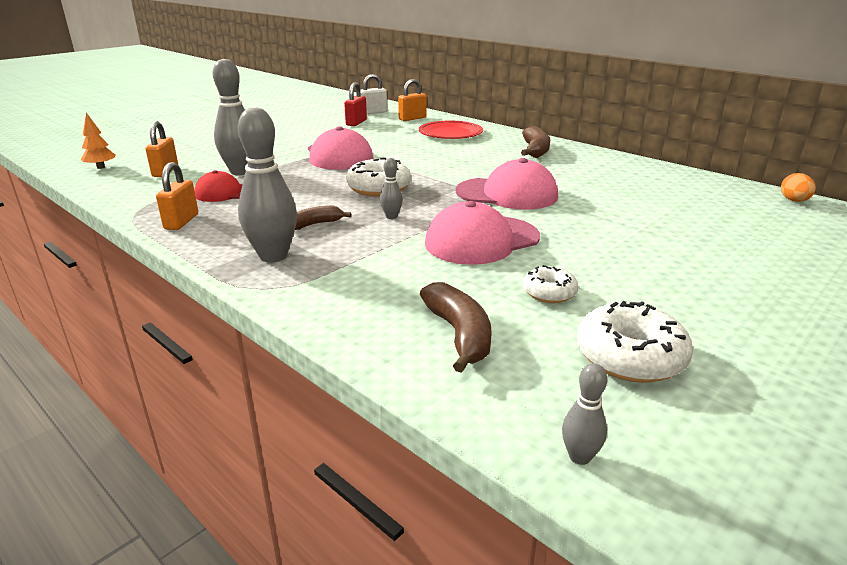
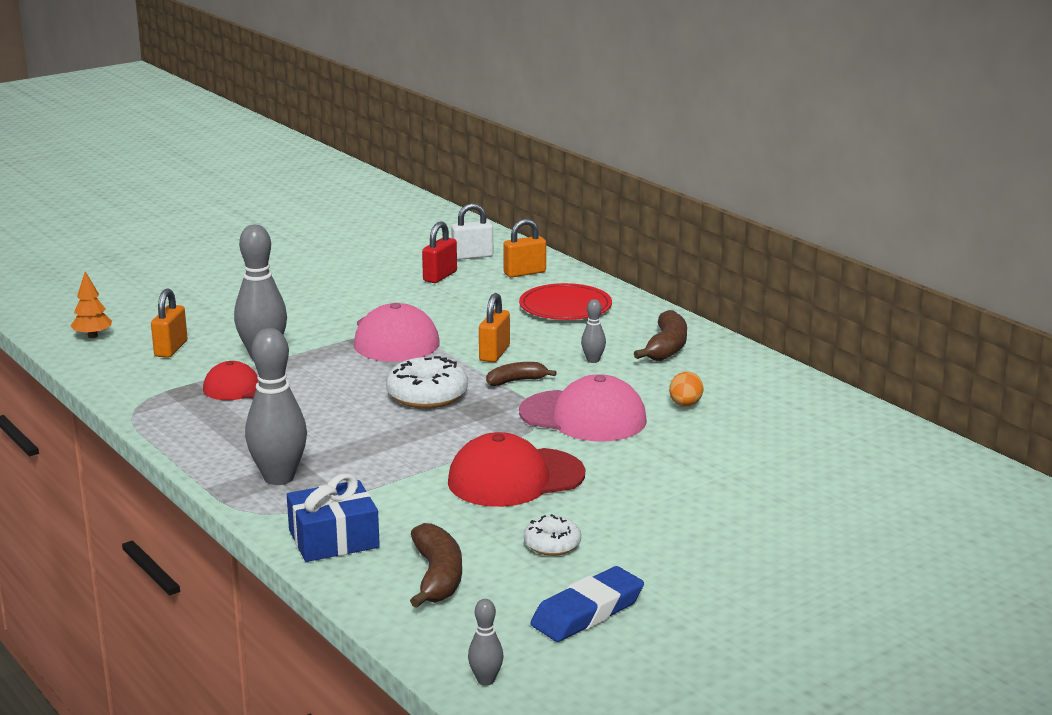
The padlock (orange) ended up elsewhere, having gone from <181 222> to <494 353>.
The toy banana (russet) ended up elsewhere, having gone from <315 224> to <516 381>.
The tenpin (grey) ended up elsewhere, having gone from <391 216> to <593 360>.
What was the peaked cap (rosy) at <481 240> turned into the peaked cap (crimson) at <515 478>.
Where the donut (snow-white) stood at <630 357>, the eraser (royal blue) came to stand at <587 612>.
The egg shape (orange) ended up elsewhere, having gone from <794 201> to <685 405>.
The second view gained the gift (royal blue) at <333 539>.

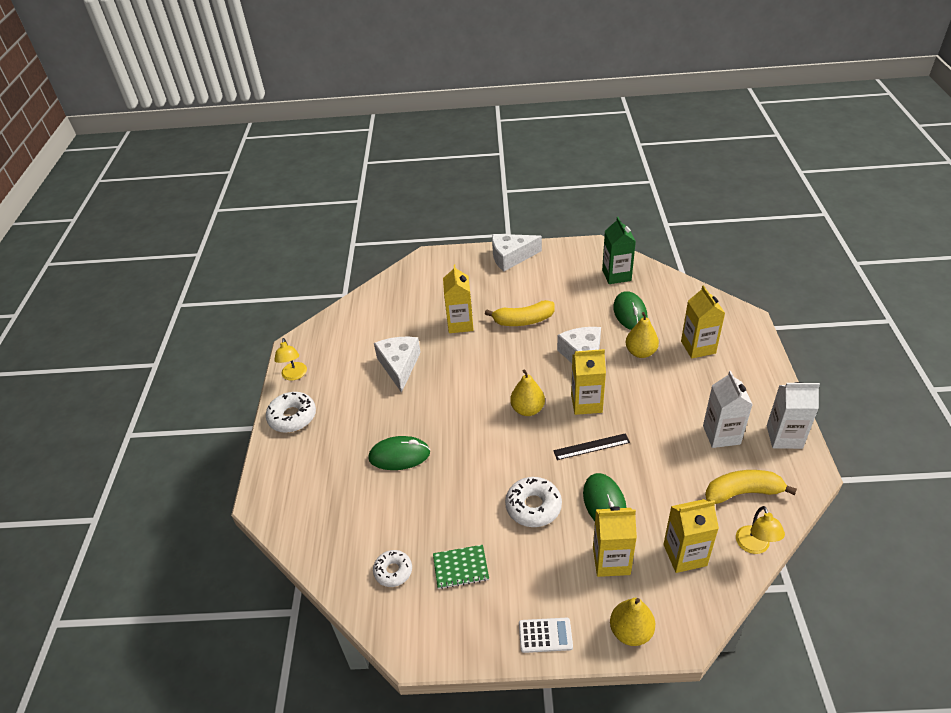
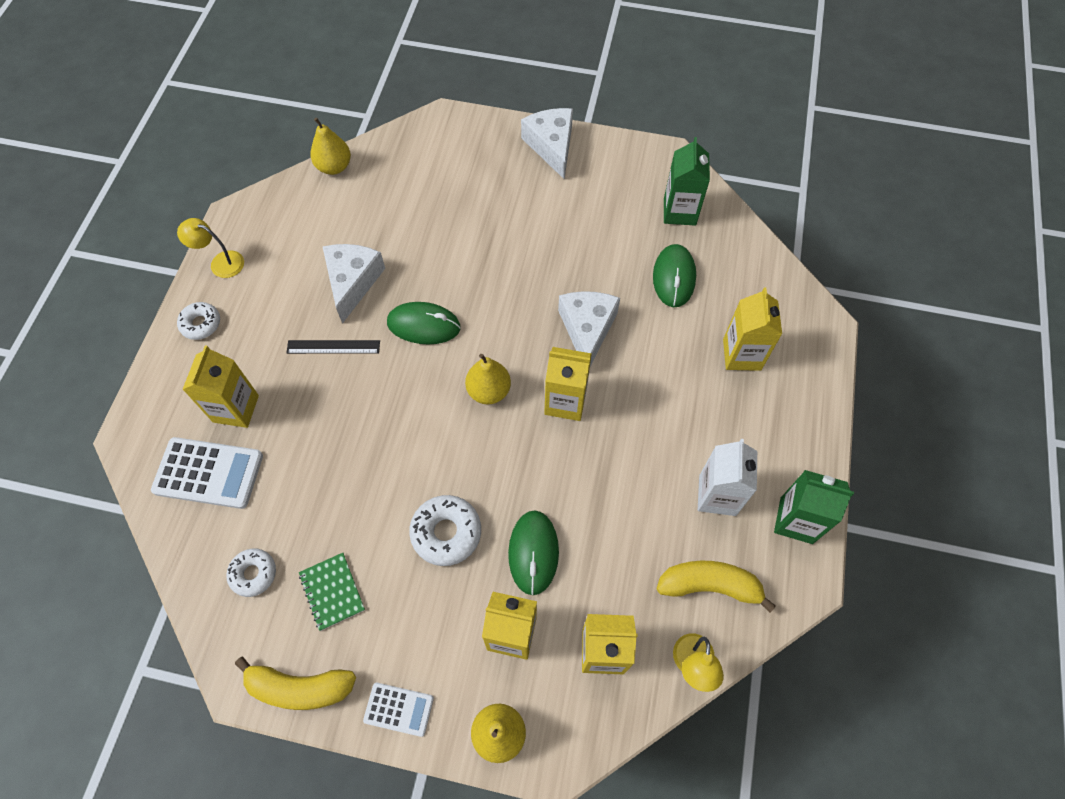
The size of the donut (snow-white) at <292 417> changed by a factor of 0.66.
The lamp (golden) at <294 375> ended up facing another way, 105 degrees clockwise from before.
The PC mouse (emerald) ended up elsewhere, having gone from <399 455> to <424 325>.
The notebook (emerald) at <460 567> ended up facing another way, 60 degrees clockwise from before.
The milk carton (golden) ended up elsewhere, having gone from <460 324> to <236 408>.
The toy banana (golden) ended up elsewhere, having gone from <523 320> to <299 687>.
The cheese wedge (snow-white) at <511 257> ended up facing another way, 75 degrees clockwise from before.
The straightedge (ebony) ended up elsewhere, having gone from <591 446> to <333 347>.
The pear (golden) ended up elsewhere, having gone from <640 352> to <334 167>.
What was the milk carton (snow-white) at <784 437> turned into the milk carton (emerald) at <796 520>.
The second view gained the calculator (snow-white) at <208 473>.

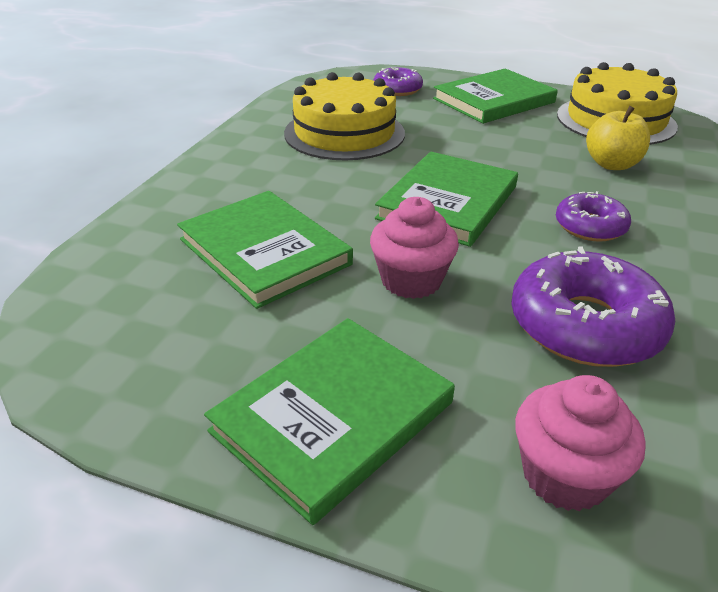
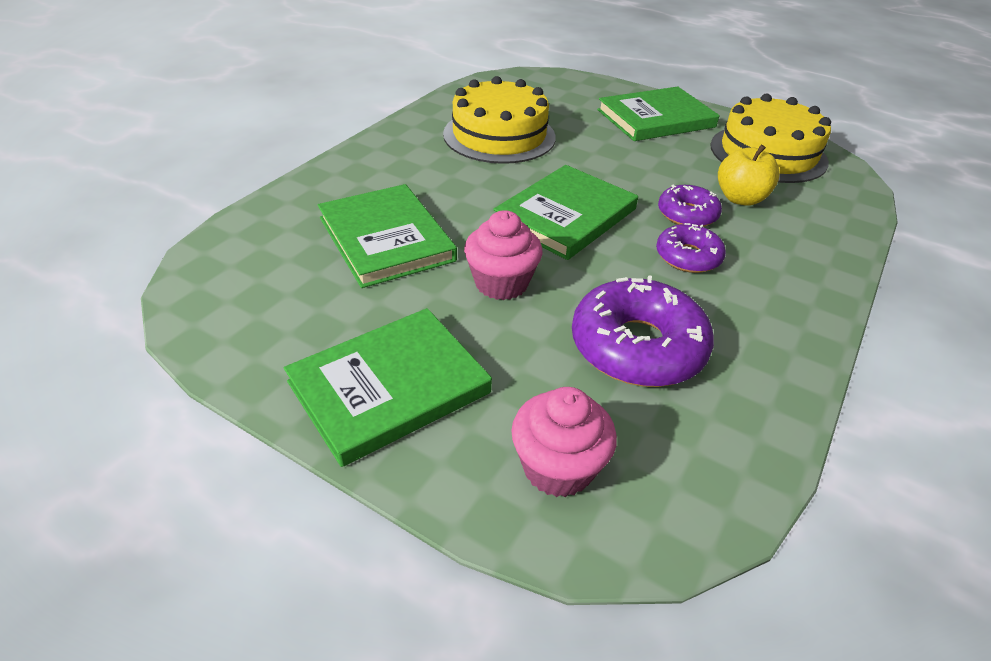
The donut (purple) ended up elsewhere, having gone from <397 89> to <687 214>.

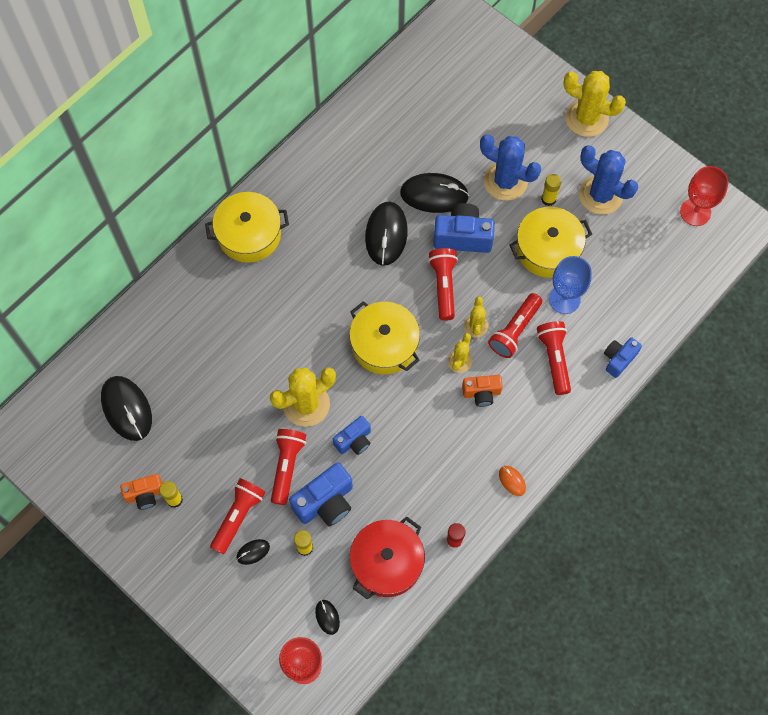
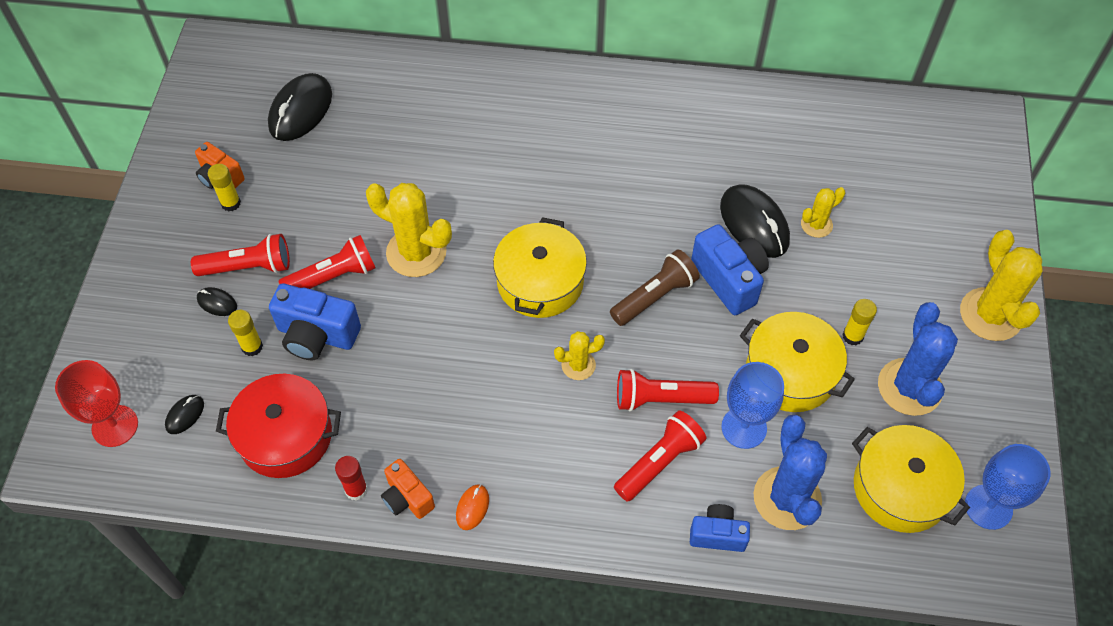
The pot (golden) ended up elsewhere, having gone from <249 234> to <900 488>.
The second view lost the camera (royal blue) at <354 441>.
The second view lost the PC mouse (ebony) at <386 235>.
What was the torch (crimson) at <443 286> turned into the torch (russet) at <654 296>.
The camera (orange) ended up elsewhere, having gone from <481 393> to <407 498>.
The prickly plant (golden) ended up elsewhere, having gone from <476 326> to <816 224>.
The prickly plant (royal blue) ended up elsewhere, having gone from <505 181> to <787 498>.
What was the chalice (crimson) at <695 212> turned into the chalice (royal blue) at <988 507>.

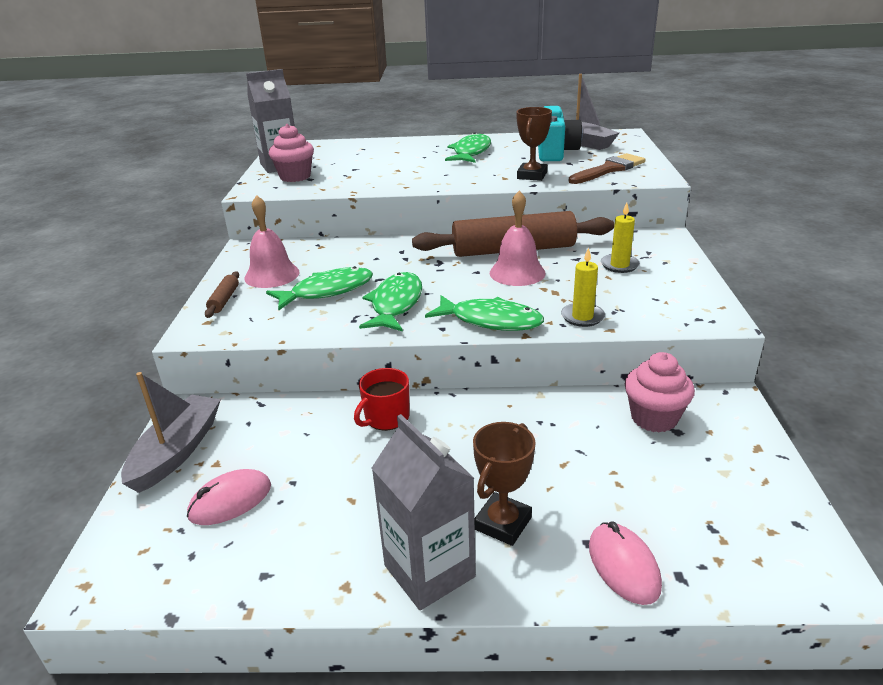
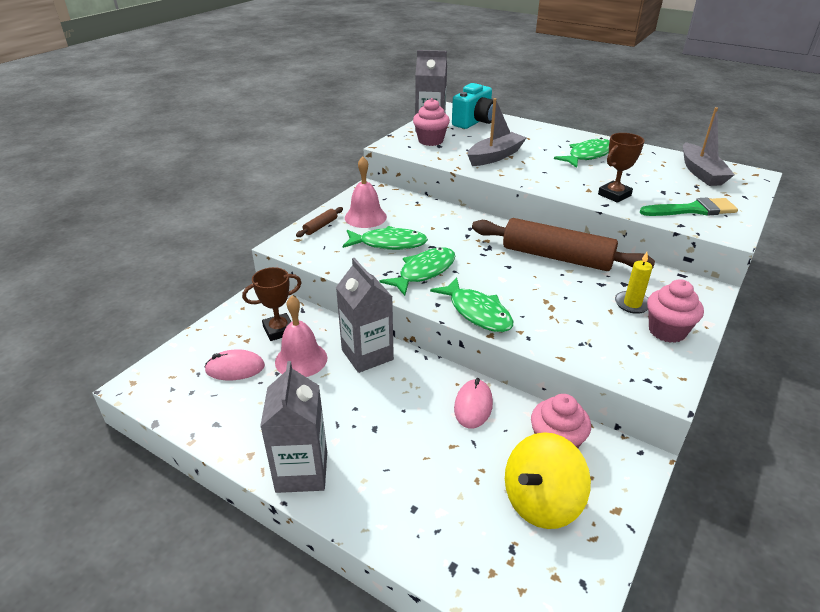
The boat (grey) ended up elsewhere, having gone from <177 451> to <495 156>.
Where the tea mug (crimson) stood at <386 417>, the milk carton (grey) came to stand at <367 355>.
The prize cup (russet) ended up elsewhere, having gone from <502 523> to <279 330>.
The school bell (rosy) ended up elsewhere, having gone from <517 273> to <301 359>.
The camera (teal) ended up elsewhere, having gone from <555 153> to <474 122>.
The second view lost the pillar candle (golden) at <582 317>.
What was the paint brush (russet) at <609 169> turned into the paint brush (emerald) at <692 210>.
The PC mouse (rosy) ended up elsewhere, having gone from <623 566> to <473 406>.
The second view gained the spinning top (golden) at <541 501>.
The second view gained the fairy cake (rosy) at <667 331>.

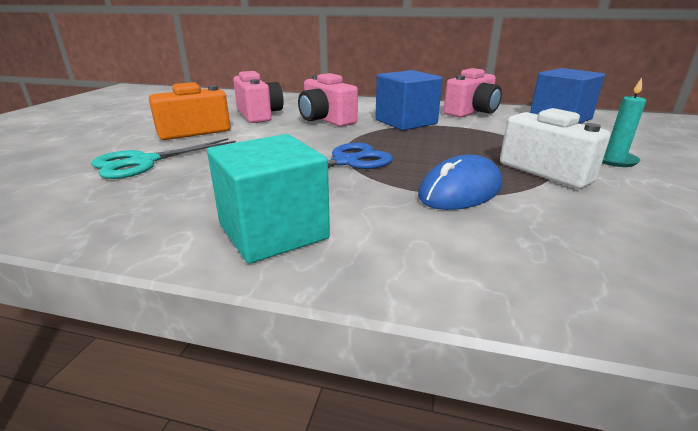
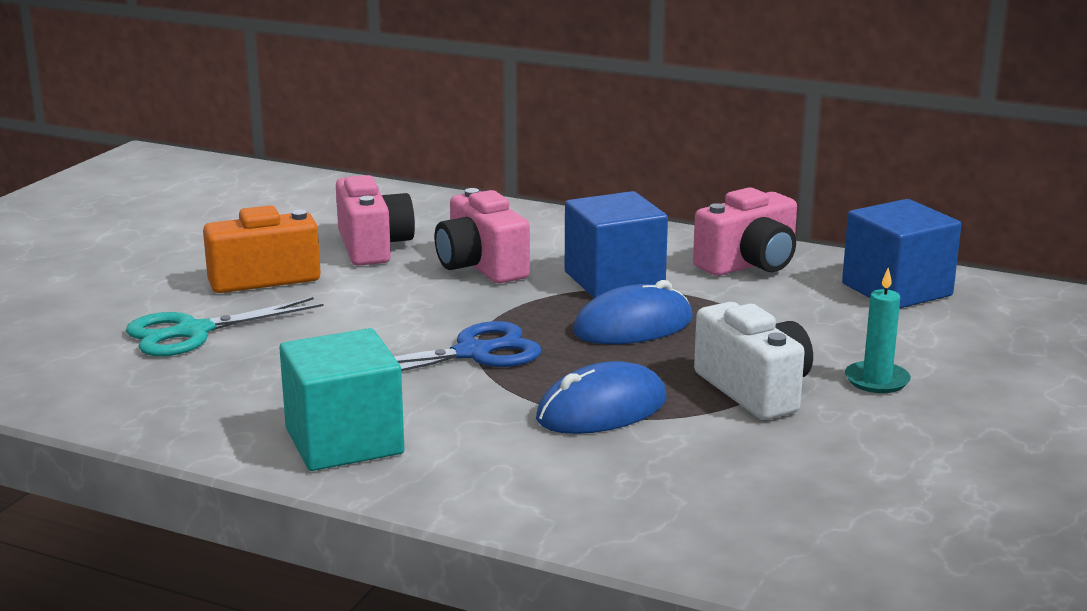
The second view gained the PC mouse (royal blue) at <633 326>.

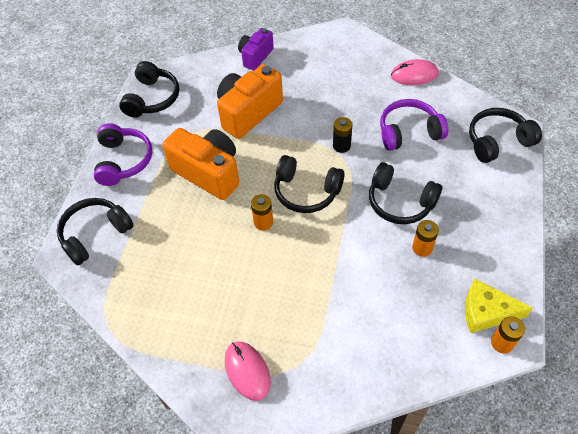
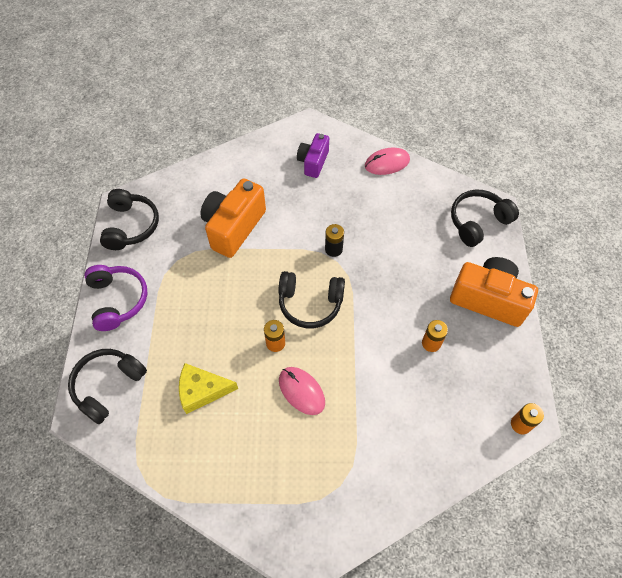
The camera (orange) ended up elsewhere, having gone from <208 173> to <488 299>.
The PC mouse (rosy) ended up elsewhere, having gone from <247 371> to <301 391>.
The camera (purple) ended up elsewhere, having gone from <255 56> to <313 162>.
The second view lost the headphones (ebony) at <400 202>.
The second view lost the headphones (purple) at <409 132>.
The cheese wedge (golden) ended up elsewhere, having gone from <486 312> to <202 390>.

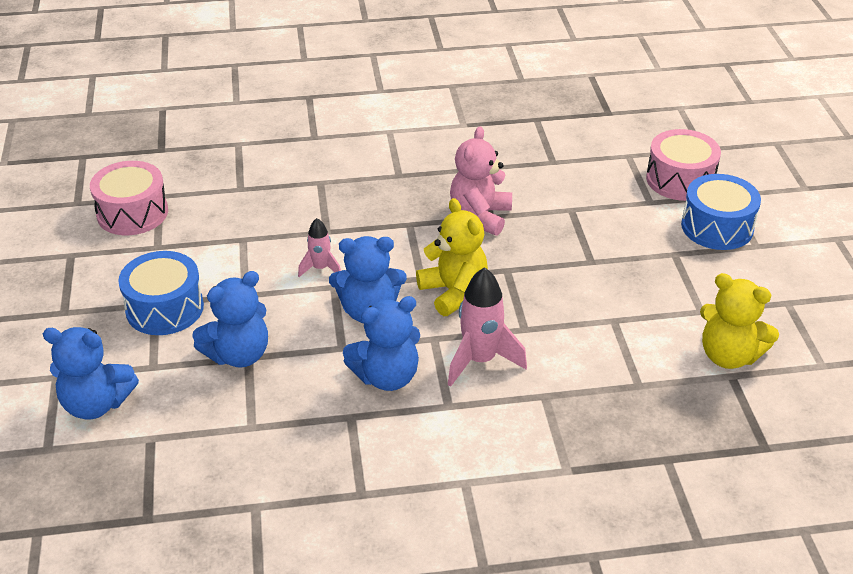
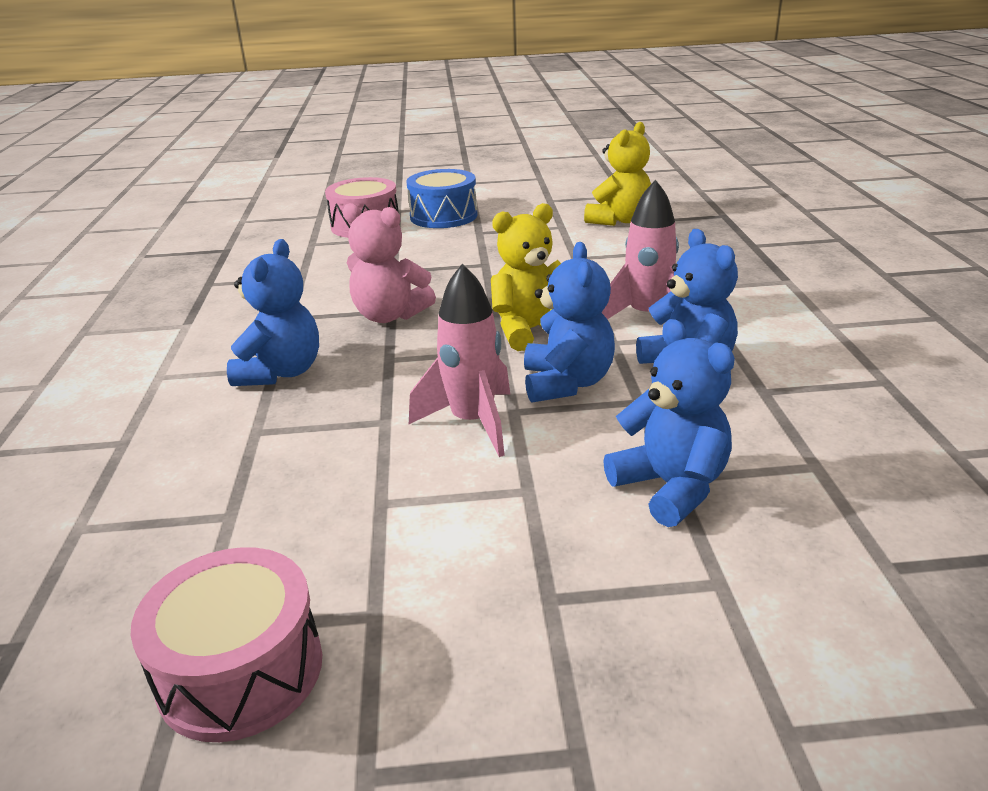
The teddy (royal blue) ended up elsewhere, having gone from <96 404> to <281 372>.
The second view lost the toy drum (royal blue) at <165 308>.
The size of the spaceship (rosy) at <320 268> changed by a factor of 1.75.

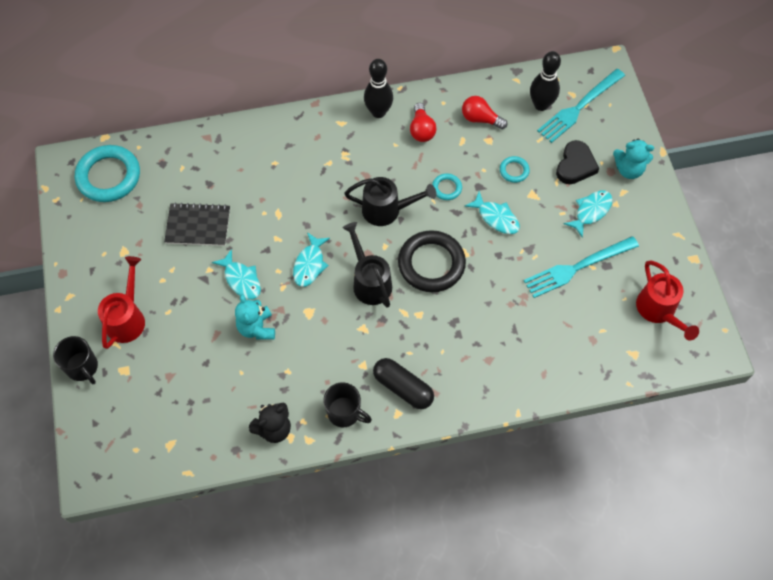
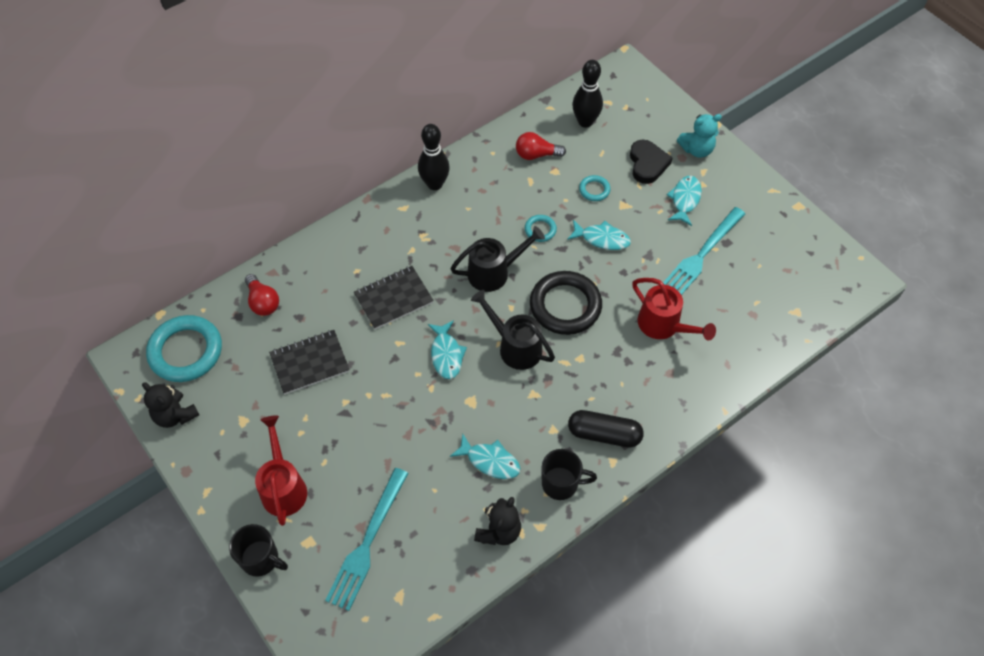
The fish figure (teal) ended up elsewhere, having gone from <241 279> to <490 461>.
The second view lost the teddy (teal) at <257 328>.
The bulb (crimson) ended up elsewhere, having gone from <421 130> to <263 302>.
The fork (teal) ended up elsewhere, having gone from <579 107> to <367 542>.
The watering can (crimson) ended up elsewhere, having gone from <658 311> to <664 326>.
The second view gained the teddy (ebony) at <175 415>.
The second view gained the notebook (ebony) at <393 298>.

